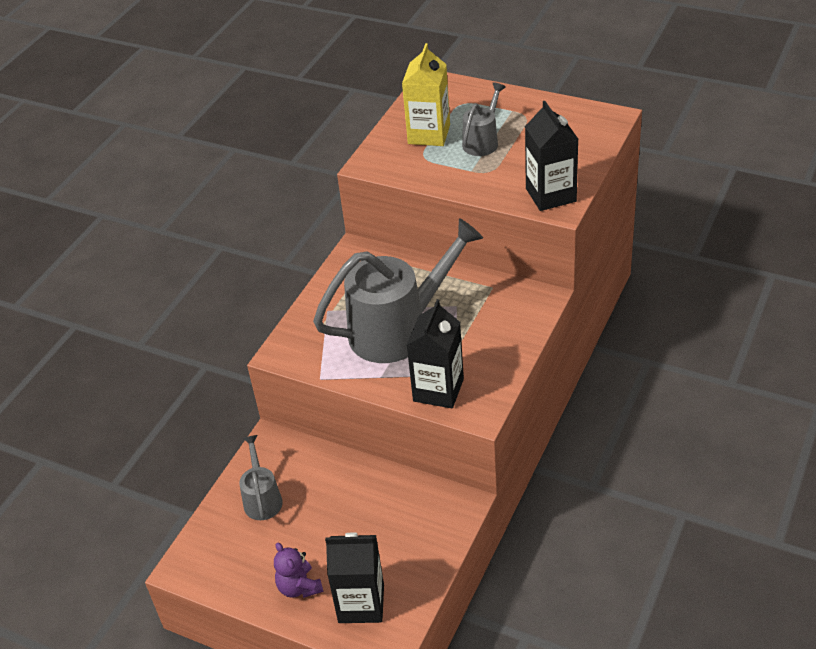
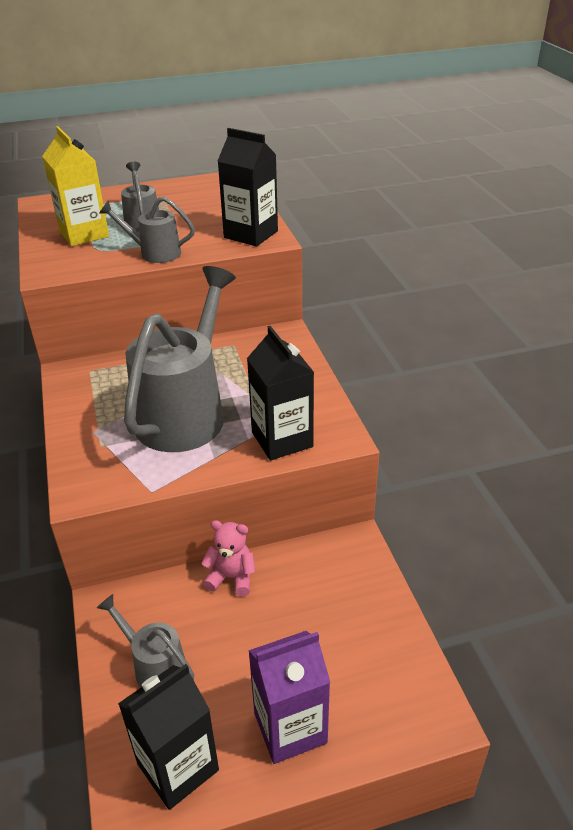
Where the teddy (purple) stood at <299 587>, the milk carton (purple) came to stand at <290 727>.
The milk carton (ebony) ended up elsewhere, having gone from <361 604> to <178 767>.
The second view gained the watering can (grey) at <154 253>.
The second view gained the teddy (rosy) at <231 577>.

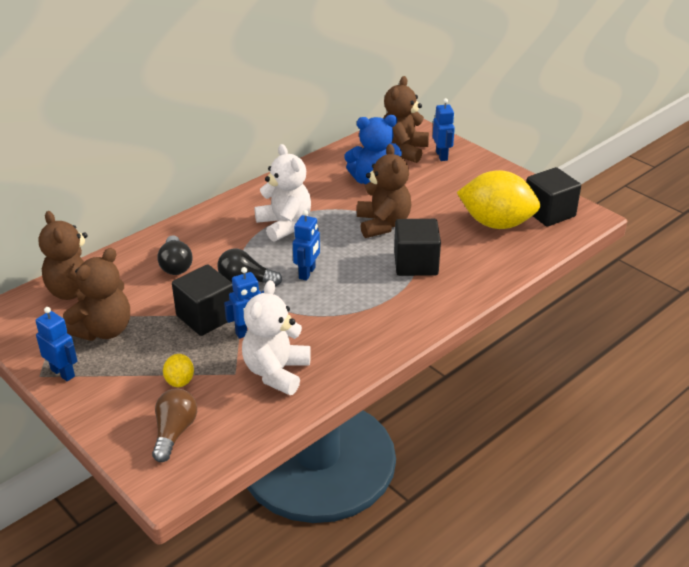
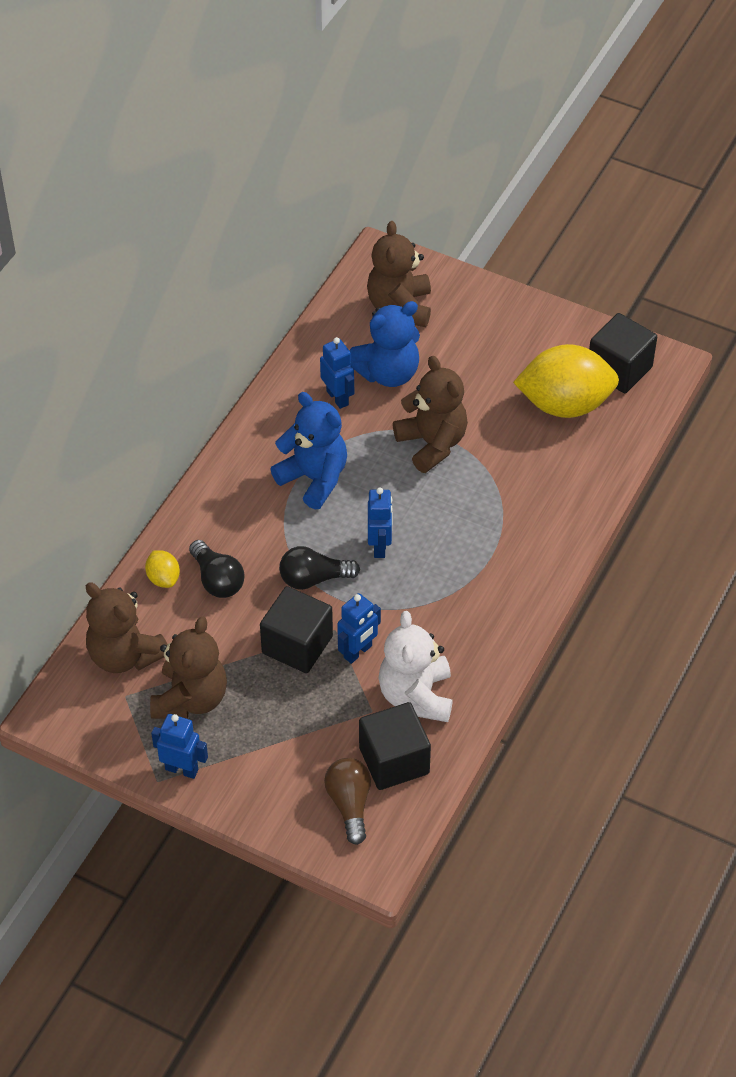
The toy lemon (golden) ended up elsewhere, having gone from <180 381> to <163 578>.
What was the teddy (snow-white) at <284 225> turned into the teddy (royal blue) at <314 478>.
The block (ebony) ended up elsewhere, having gone from <416 264> to <394 760>.
The robot figure (royal blue) ended up elsewhere, having gone from <442 156> to <338 398>.

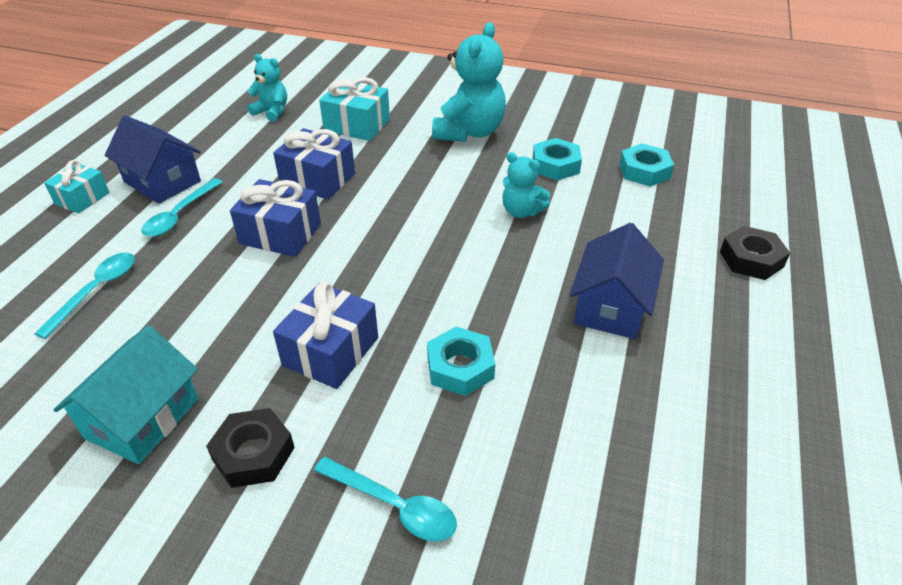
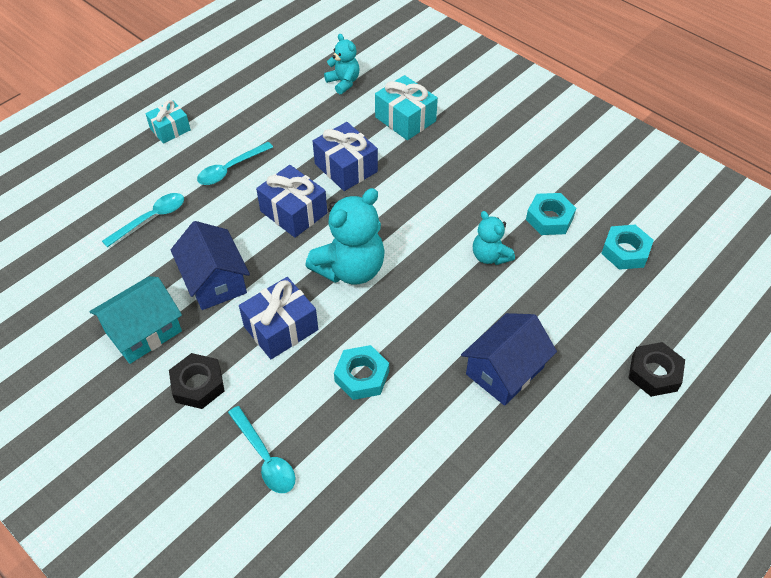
The house (royal blue) ended up elsewhere, having gone from <162 181> to <215 281>.
The teddy (teal) ended up elsewhere, having gone from <469 132> to <350 269>.

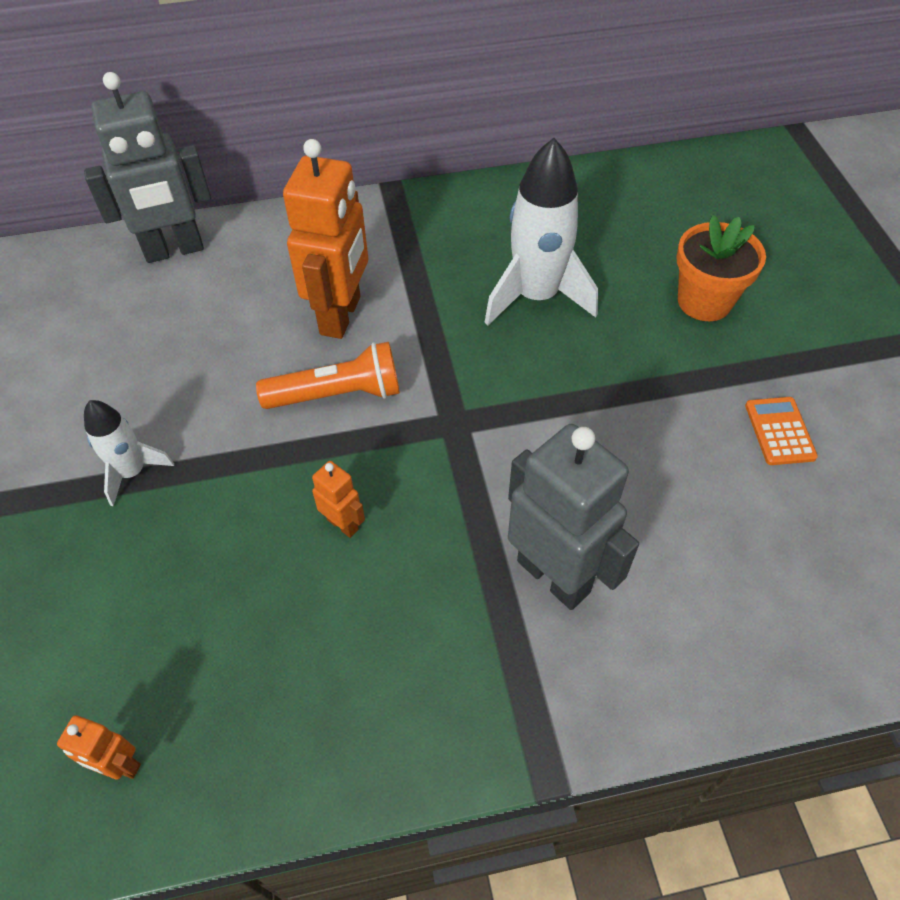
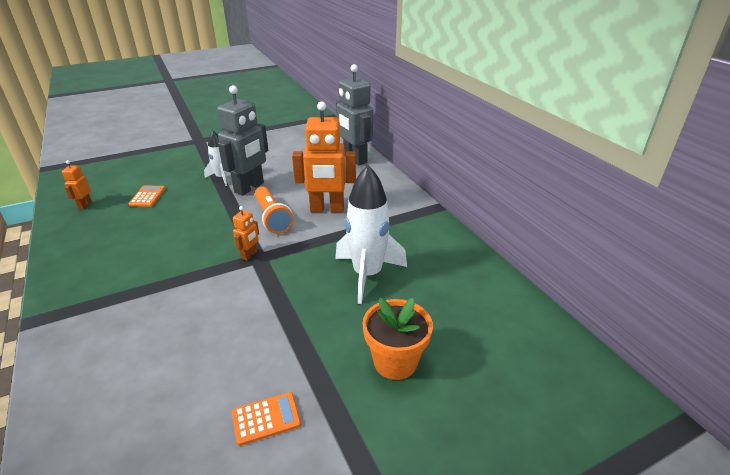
The robot figure (orange) ended up elsewhere, having gone from <343 524> to <249 255>.
The robot figure (grey) ended up elsewhere, having gone from <554 575> to <249 188>.
The second view gained the calculator (orange) at <147 196>.

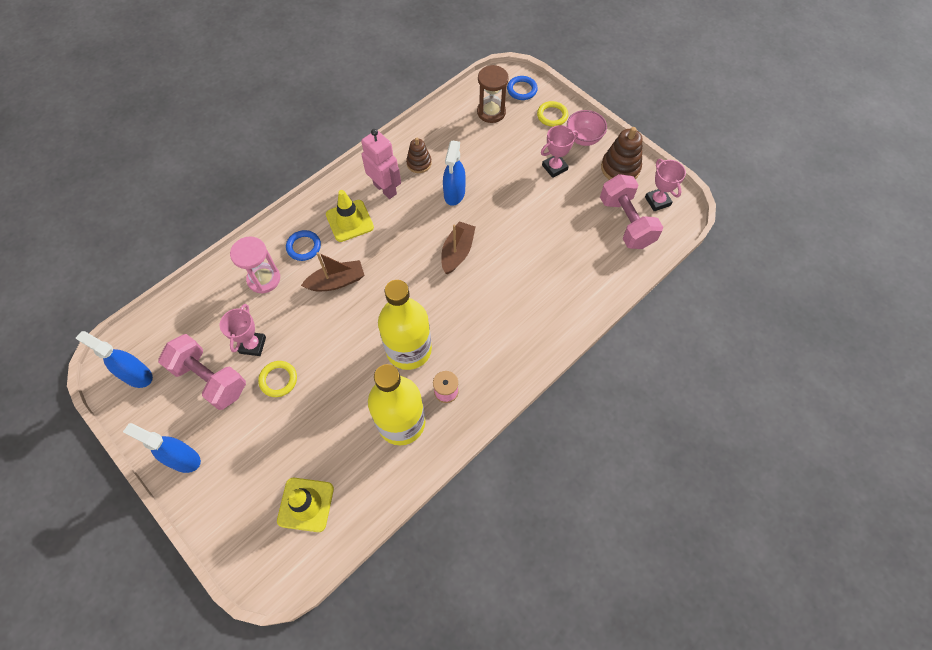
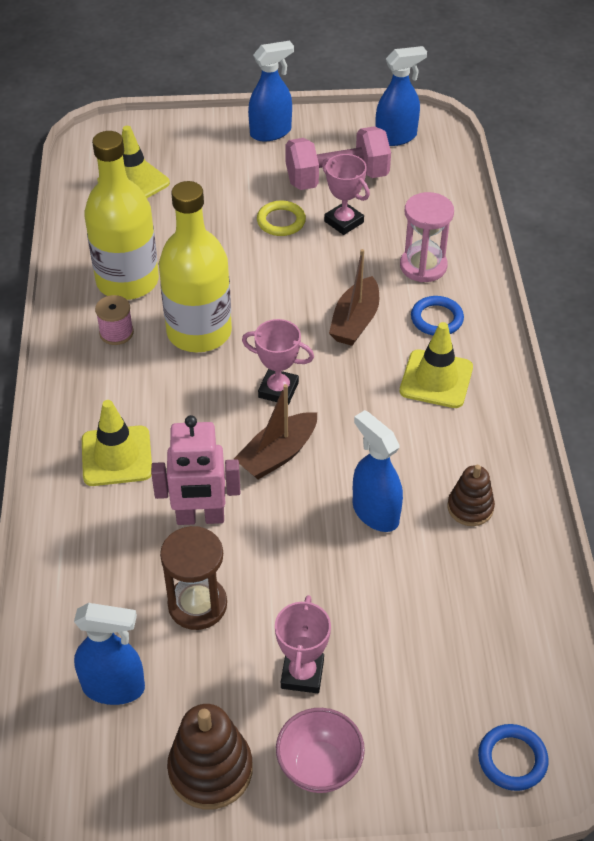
The robot figure (rosy) ended up elsewhere, having gone from <385 189> to <200 518>.
The boat (russet) at <457 252> ended up facing another way, 75 degrees clockwise from before.
The sandglass (russet) ended up elsewhere, having gone from <491 112> to <197 605>.
The second view lost the hoop (golden) at <552 115>.
Where the hand weight (rosy) stood at <626 222>, the spray cleaner (royal blue) came to stand at <114 687>.
The prize cup (rosy) ended up elsewhere, having gone from <657 201> to <278 390>.
The second view gained the safety cone (golden) at <116 456>.

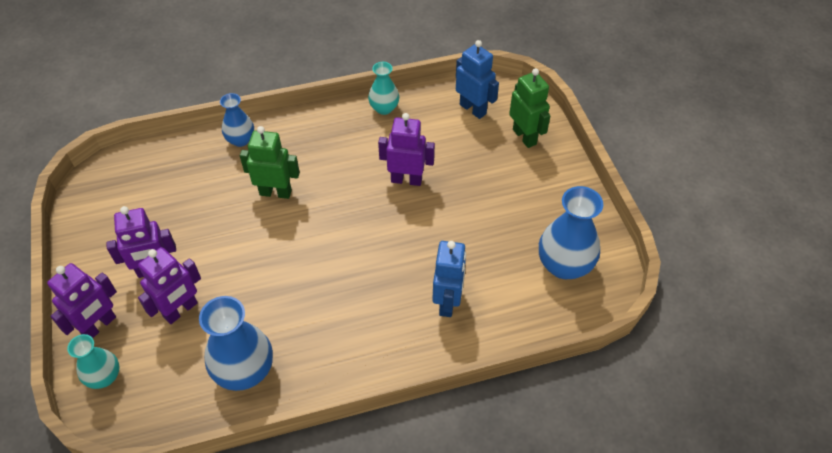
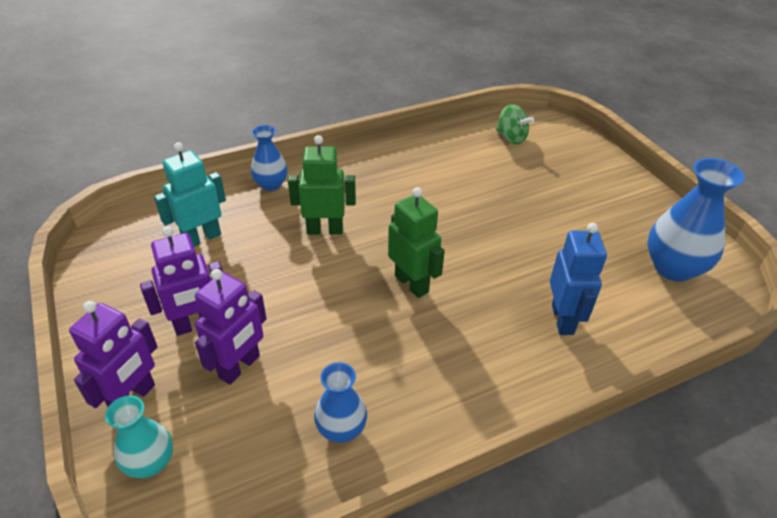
The size of the vase (royal blue) at <244 371> changed by a factor of 0.60.
The second view lost the vase (teal) at <384 108>.
The second view lost the robot figure (purple) at <406 180>.
Where the robot figure (royal blue) stood at <473 109>, the spinning top (emerald) came to stand at <511 138>.
The robot figure (emerald) ended up elsewhere, having gone from <524 137> to <412 284>.
The second view gained the robot figure (teal) at <202 238>.

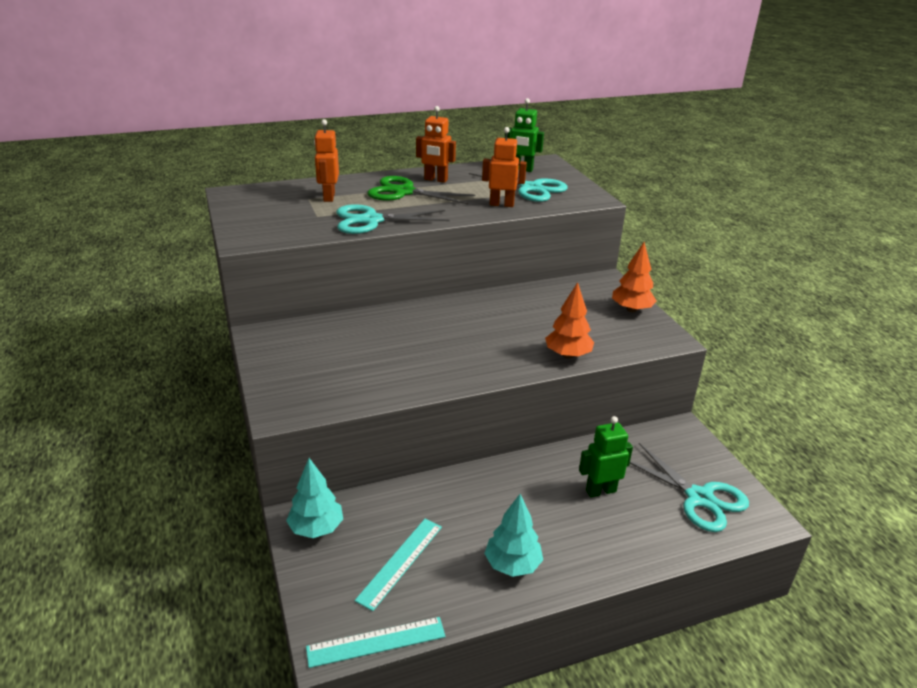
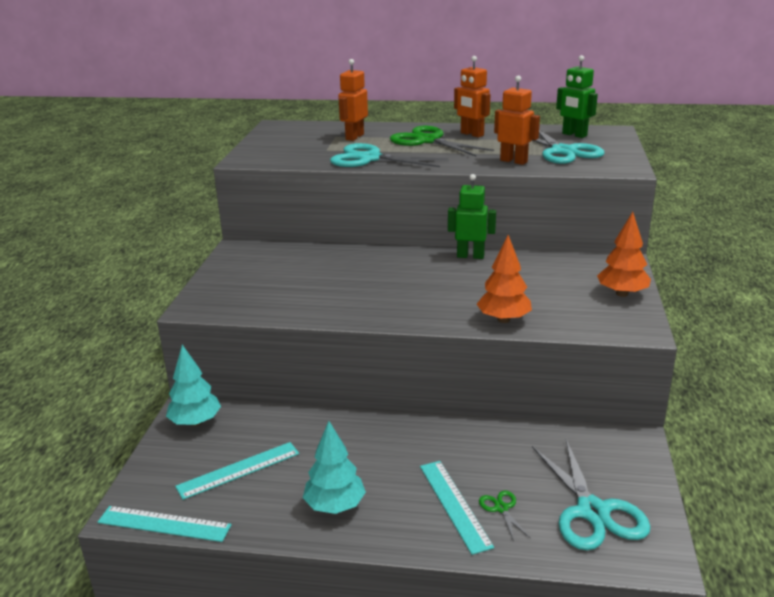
The robot figure (emerald) ended up elsewhere, having gone from <600 490> to <470 256>.
The second view gained the straightedge (teal) at <454 505>.
The second view gained the pair of scissors (emerald) at <501 508>.

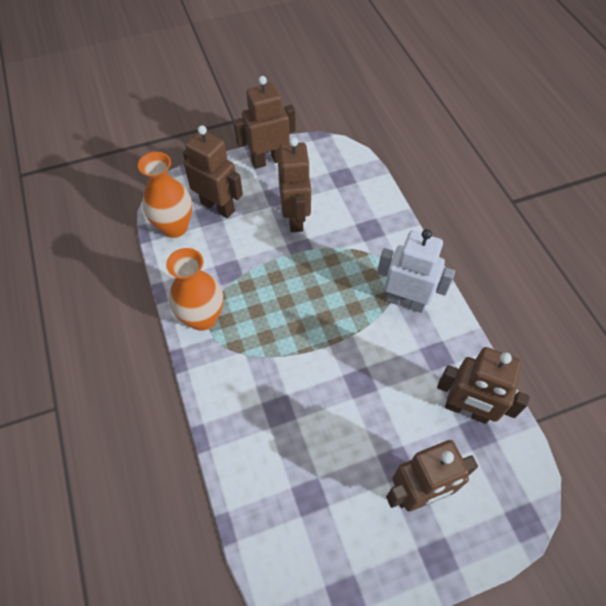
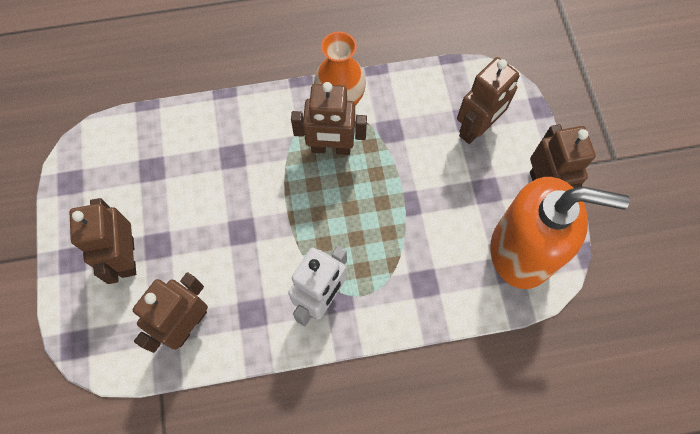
The second view lost the vase (orange) at <174 227>.
The robot figure (russet) ended up elsewhere, having gone from <295 218> to <331 148>.
The second view gained the soap pump (orange) at <522 251>.

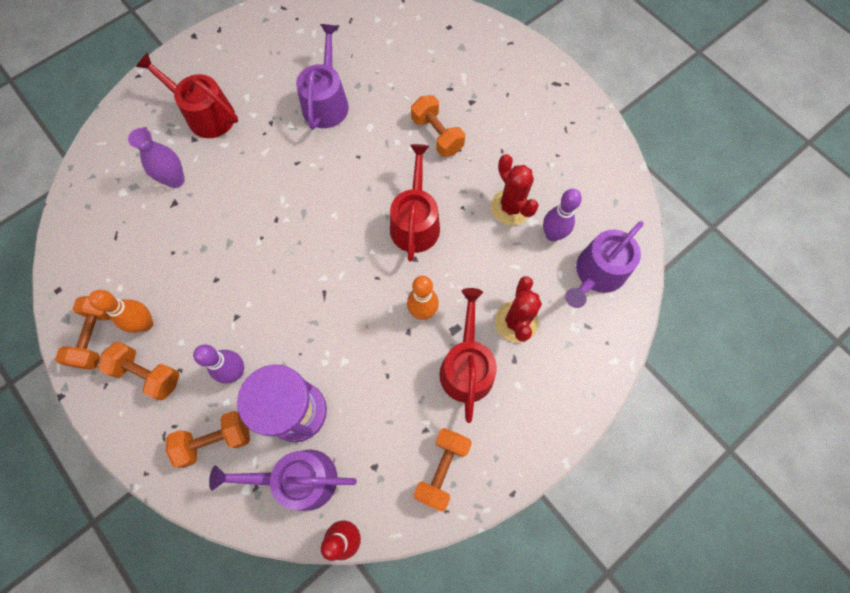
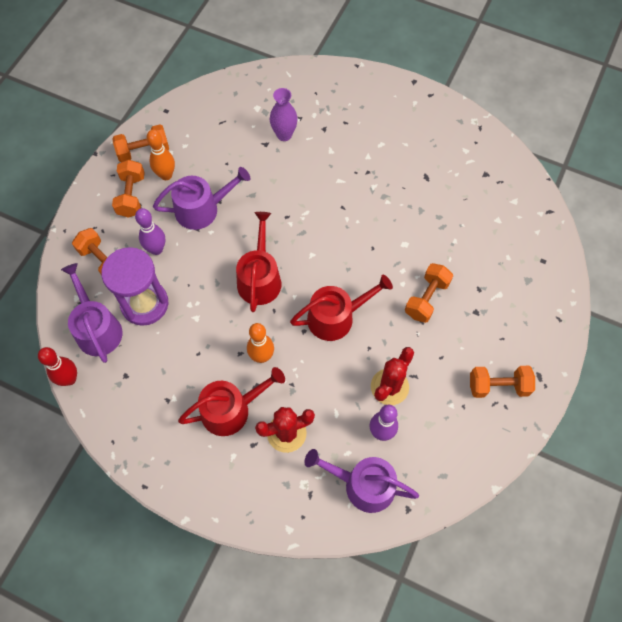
The watering can (crimson) ended up elsewhere, having gone from <205 115> to <259 278>.
The watering can (purple) ended up elsewhere, having gone from <326 102> to <202 209>.
The hand weight (orange) ended up elsewhere, having gone from <442 469> to <498 386>.

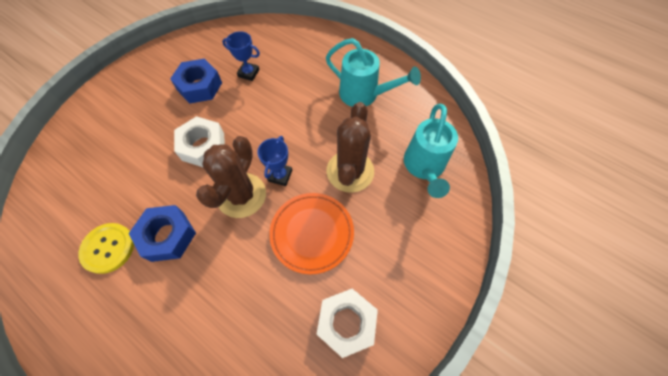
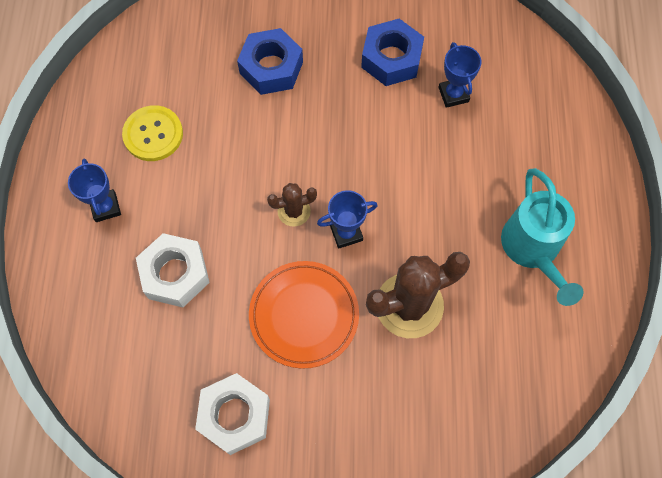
The hex nut (royal blue) ended up elsewhere, having gone from <167 236> to <271 68>.
The hex nut (snow-white) ended up elsewhere, having gone from <203 146> to <175 274>.
The size of the prickly plant (russet) at <241 195> changed by a factor of 0.51.
The second view lost the watering can (teal) at <424 167>.
The second view gained the prize cup (royal blue) at <105 207>.

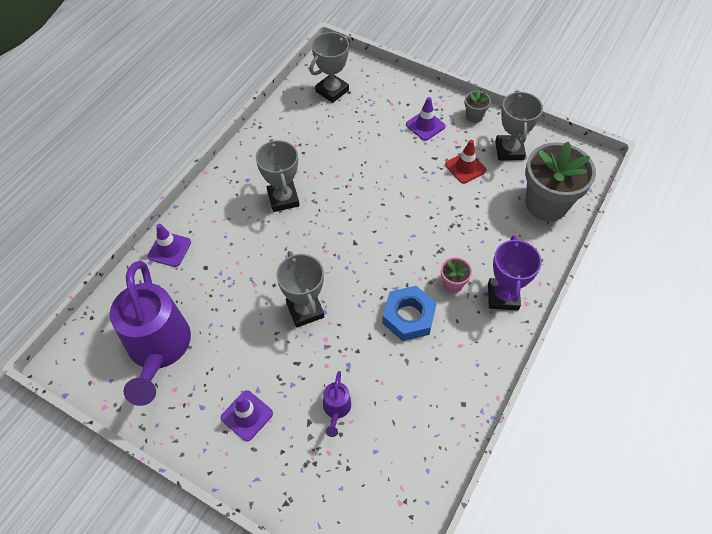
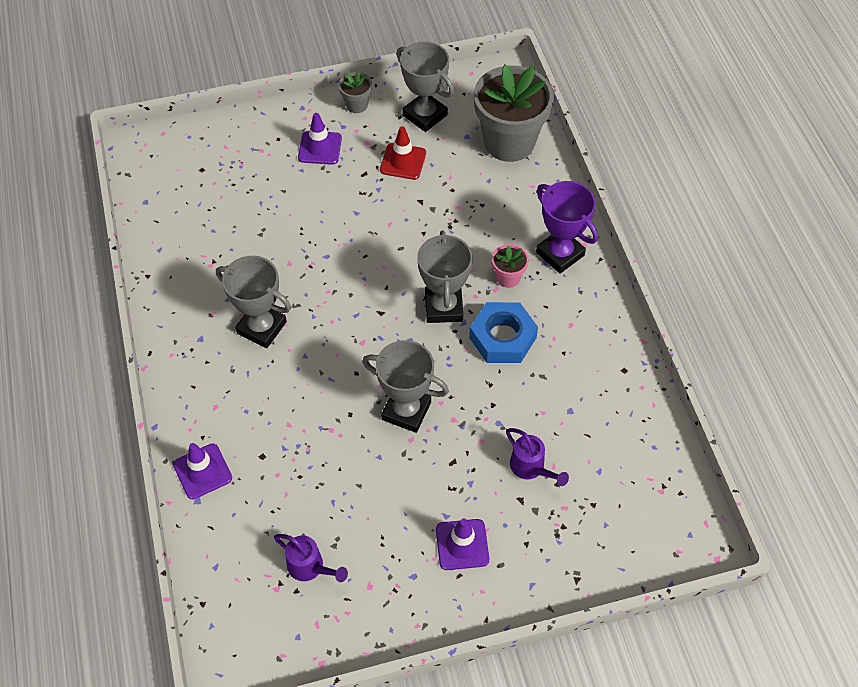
The size of the watering can (purple) at <159 349> changed by a factor of 0.42.
The prize cup (grey) ended up elsewhere, having gone from <332 91> to <443 307>.

